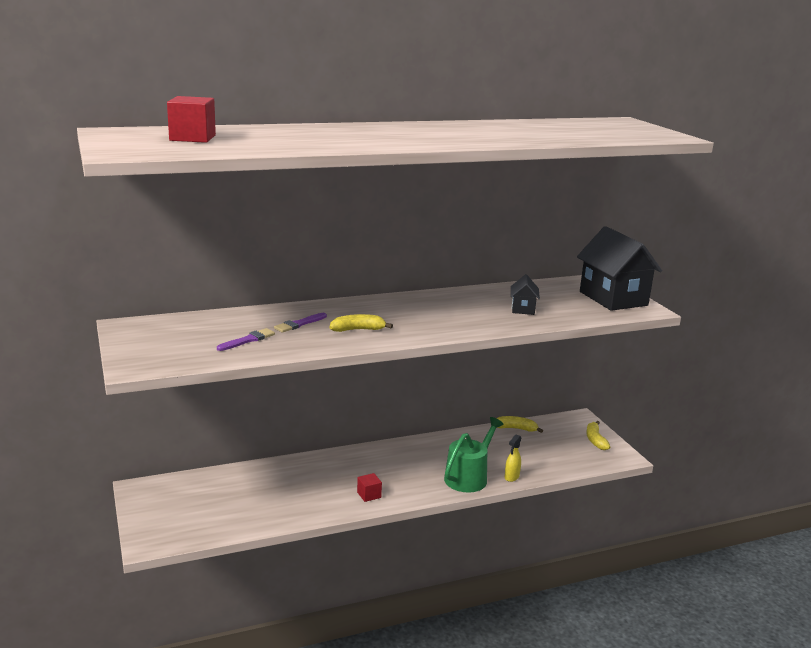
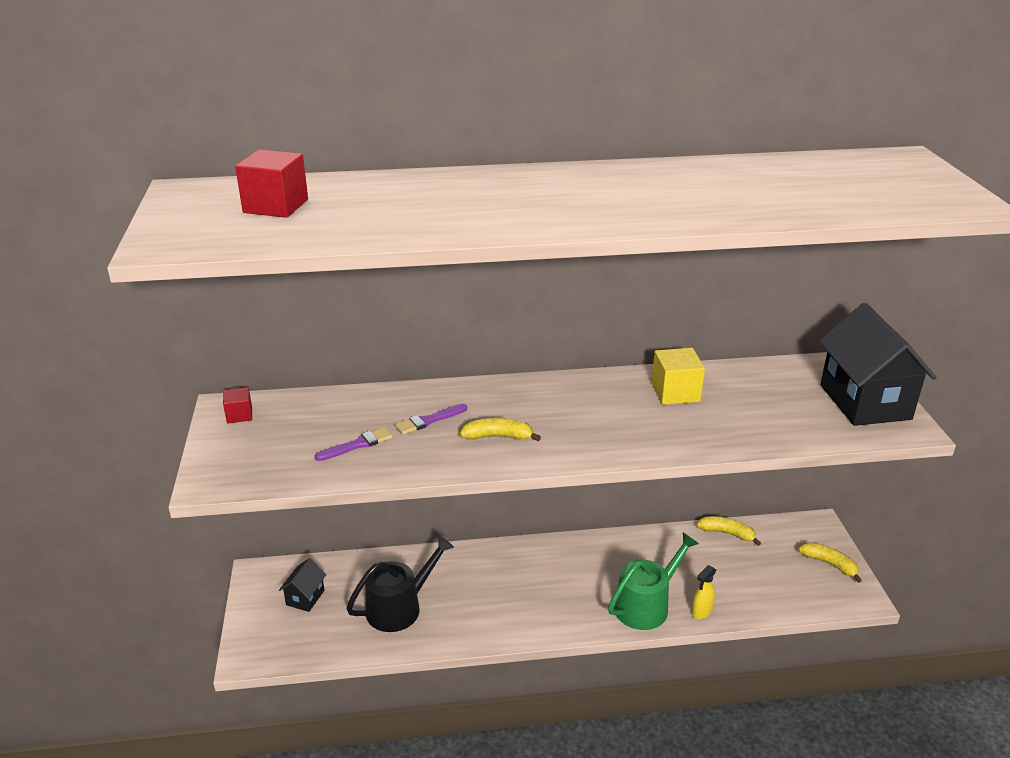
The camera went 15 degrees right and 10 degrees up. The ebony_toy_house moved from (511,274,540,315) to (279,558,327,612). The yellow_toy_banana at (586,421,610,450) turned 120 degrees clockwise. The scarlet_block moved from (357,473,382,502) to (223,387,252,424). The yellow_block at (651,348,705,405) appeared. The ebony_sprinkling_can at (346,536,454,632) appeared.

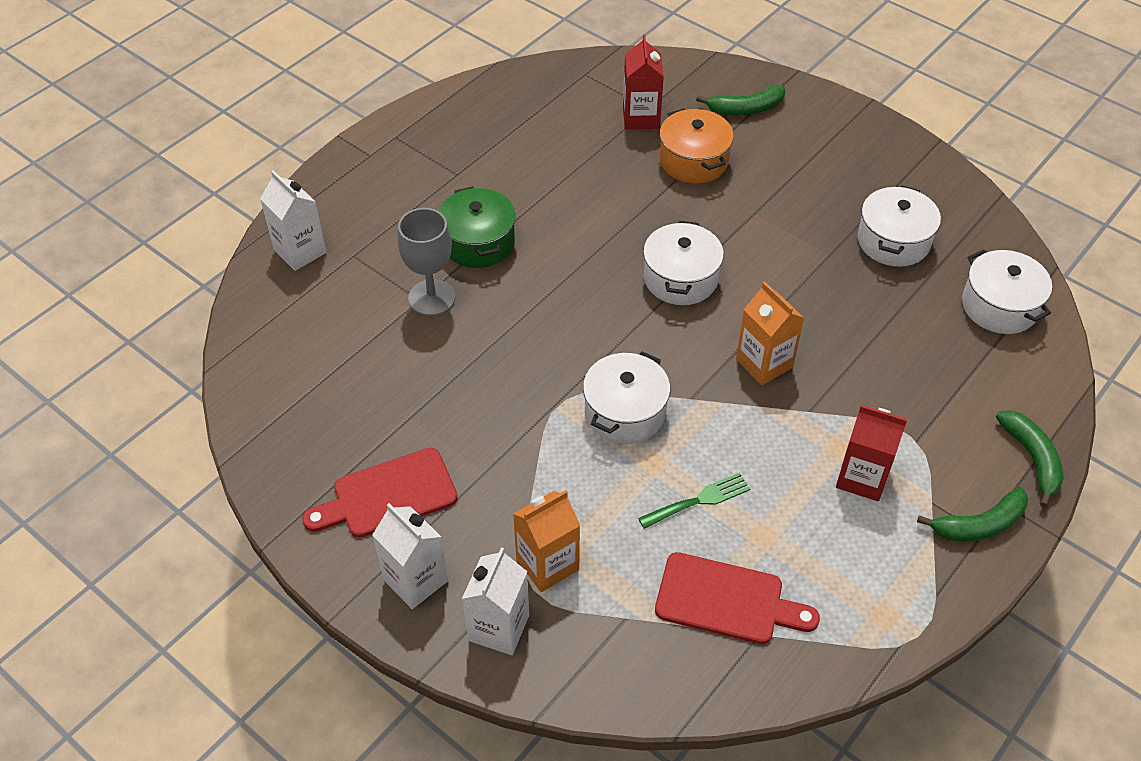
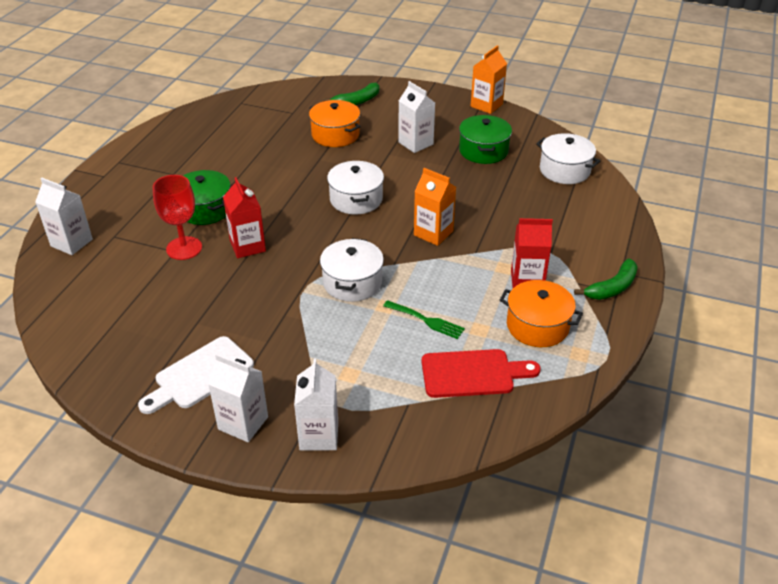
The camera went 20 degrees left and 10 degrees down. The scarlet_juice_carton moved from (623,35,664,129) to (223,177,266,258). The pure_white_stockpot at (858,185,941,267) became the green_stockpot at (459,115,512,164). The grey_wine_glass at (398,208,456,316) became the scarlet_wine_glass at (153,175,202,260). The green_toy_banana at (996,410,1064,508) disappeared. The scarlet_bread_board at (302,448,458,538) became the pure_white_bread_board at (138,336,254,414). The green_dinner_fork at (638,473,750,529) turned 75 degrees clockwise. The bright_orange_juice_carton moved from (513,490,580,592) to (471,45,507,114). The pure_white_juice_carton at (398,81,435,153) appeared. The bright_orange_stockpot at (500,280,583,347) appeared.

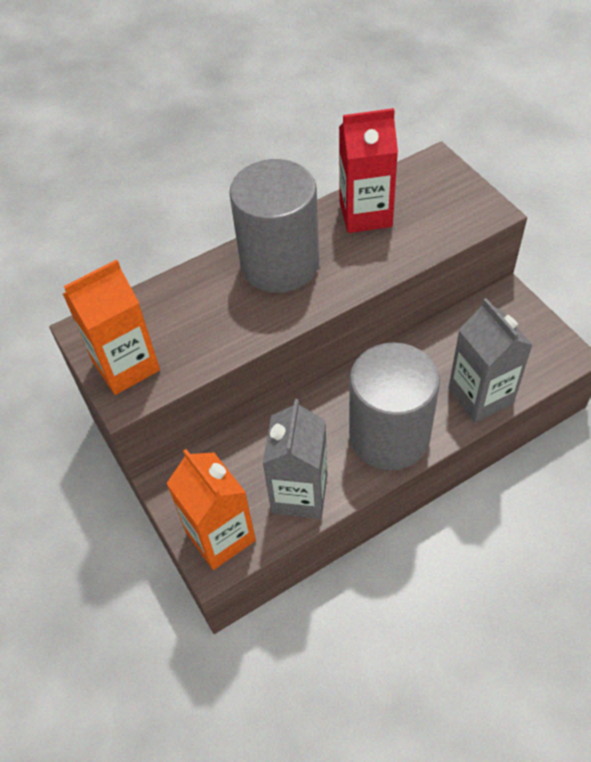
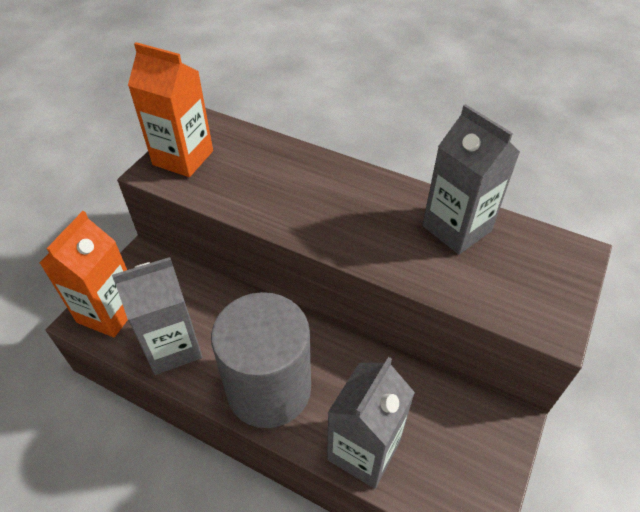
The camera went 55 degrees right and 5 degrees down. The scarlet_juice_carton at (339,108,398,233) became the grey_juice_carton at (422,104,520,254). The grey_cylinder_shape at (229,159,319,293) disappeared.

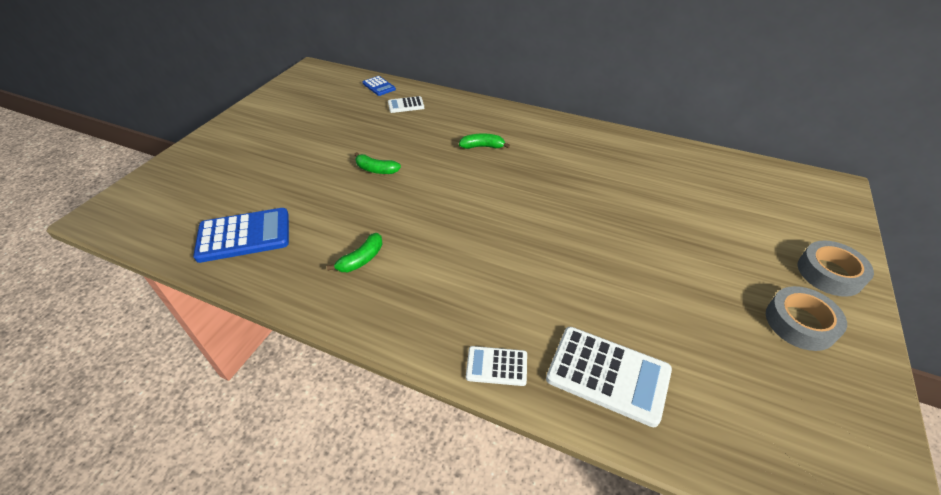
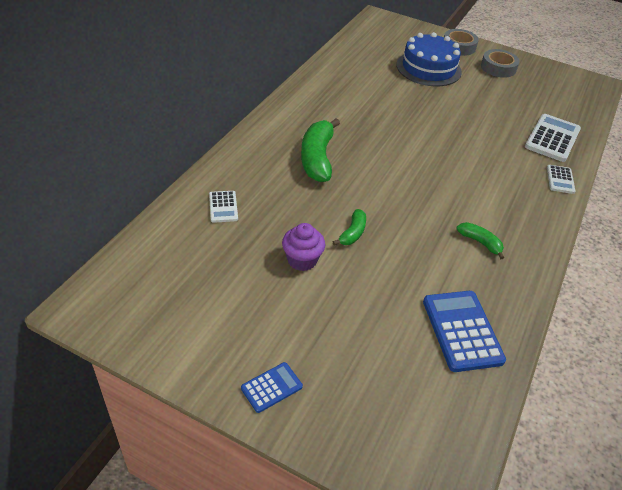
The camera went 90 degrees left and 0 degrees up. The cobalt_calculator moved from (363,76,396,96) to (241,362,303,413). The green_toy_banana at (459,133,510,149) changed to 1.92 times the size. The cobalt_layer_cake at (396,32,462,86) appeared. The purple_fairy_cake at (282,223,325,271) appeared.

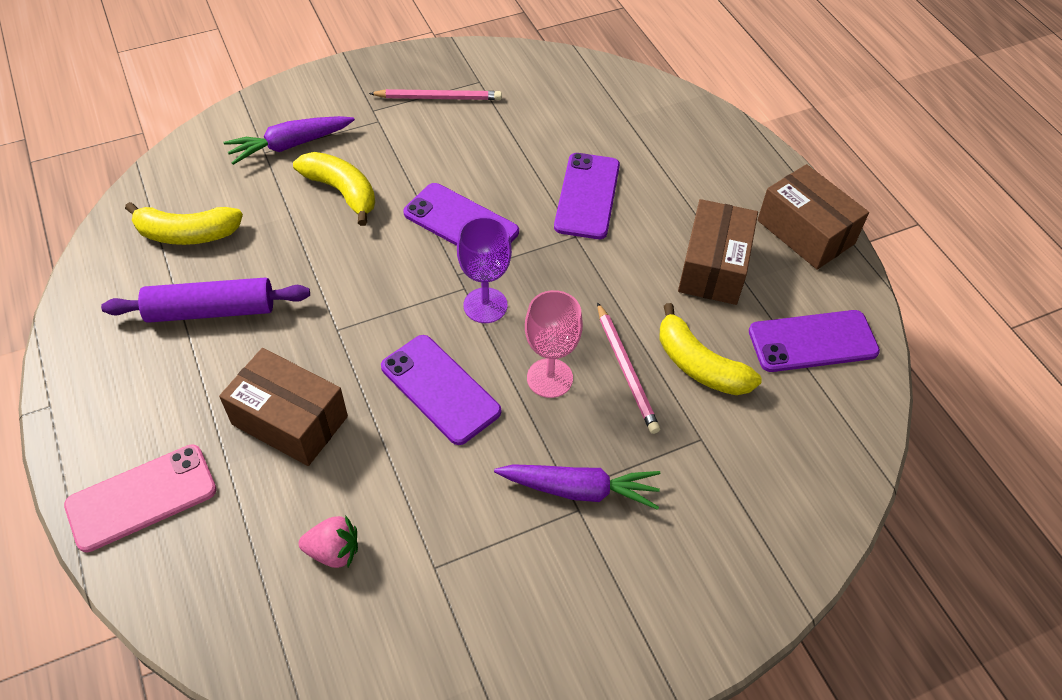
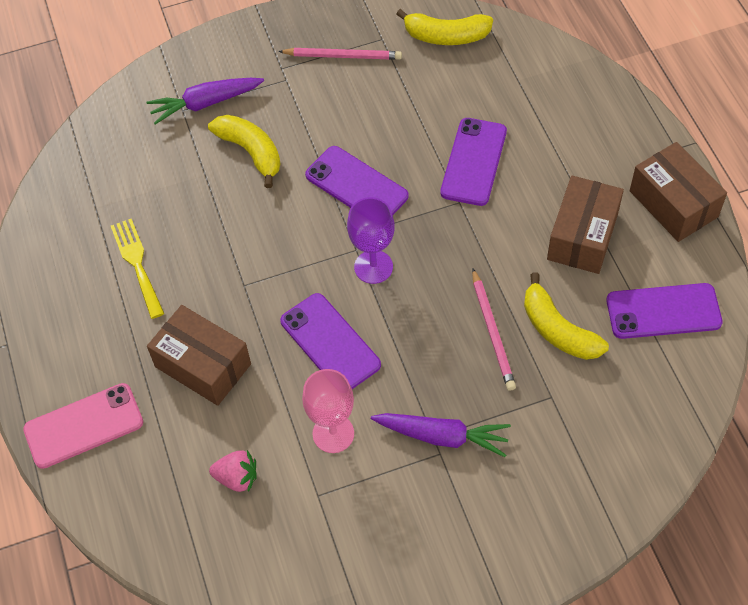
The camera went 10 degrees right and 5 degrees up. The yellow_toy_banana moved from (125,202,243,245) to (396,9,493,45). The purple_pastry_roller at (101,278,310,323) was replaced by the yellow_dinner_fork at (111,219,164,319). The rose-pink_wine_glass moved from (525,290,583,398) to (302,369,354,453).

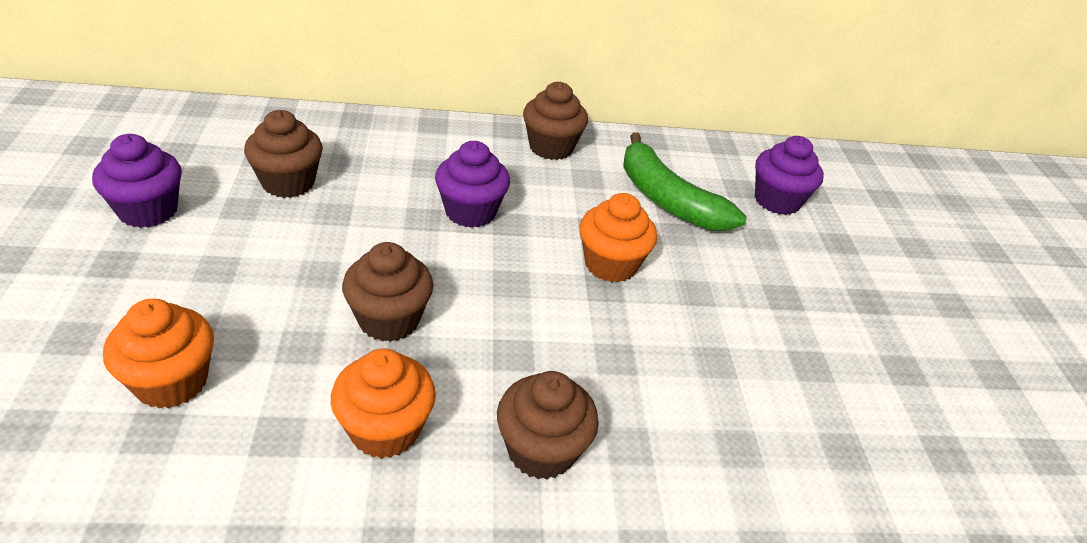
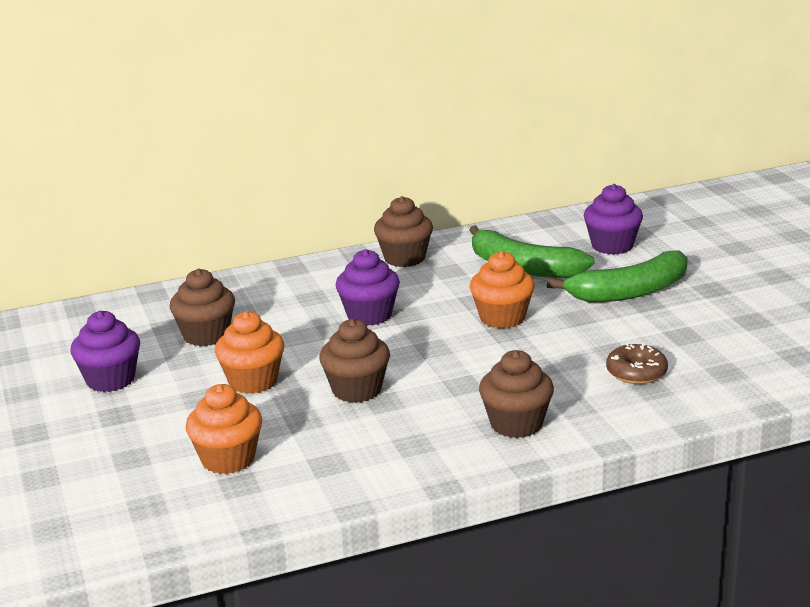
The camera went 10 degrees left and 15 degrees down. The bright_orange_fairy_cake moved from (331,349,436,459) to (215,311,285,394). The green_toy_banana at (546,250,688,302) appeared. The dark_brown_donut at (606,343,668,384) appeared.

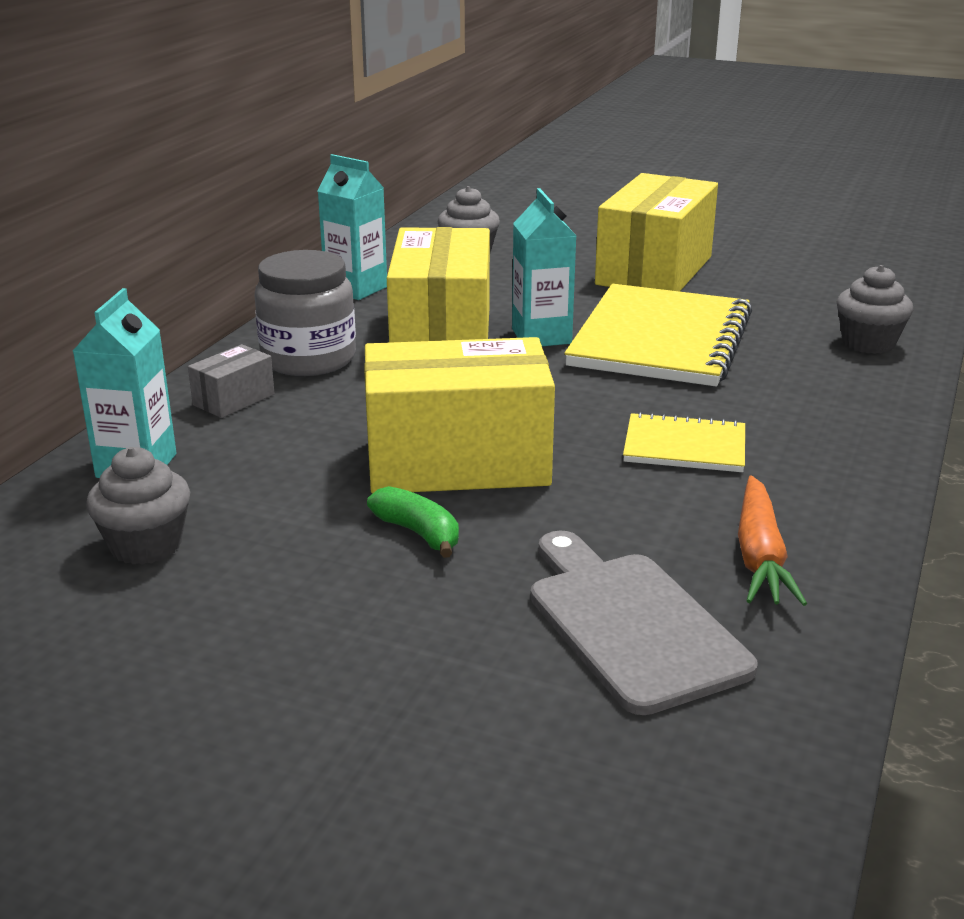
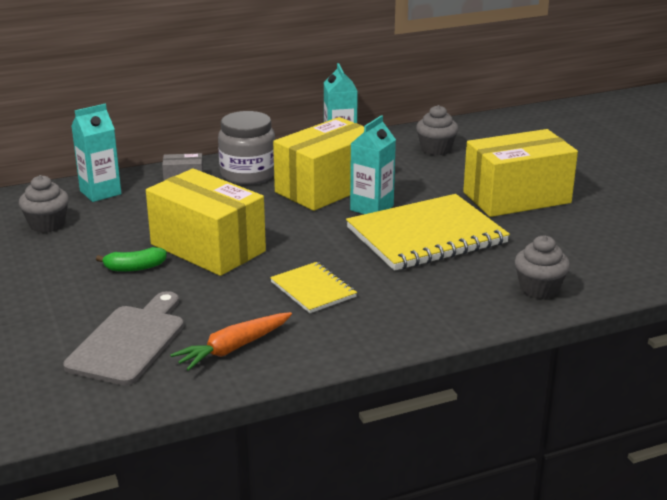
The camera went 45 degrees right and 0 degrees up. The green_toy_banana at (367,486,459,558) turned 75 degrees clockwise.

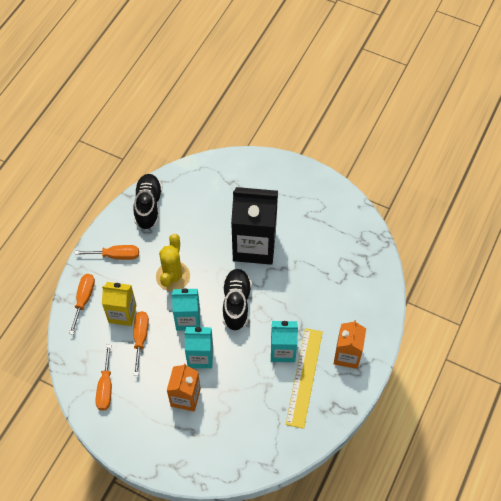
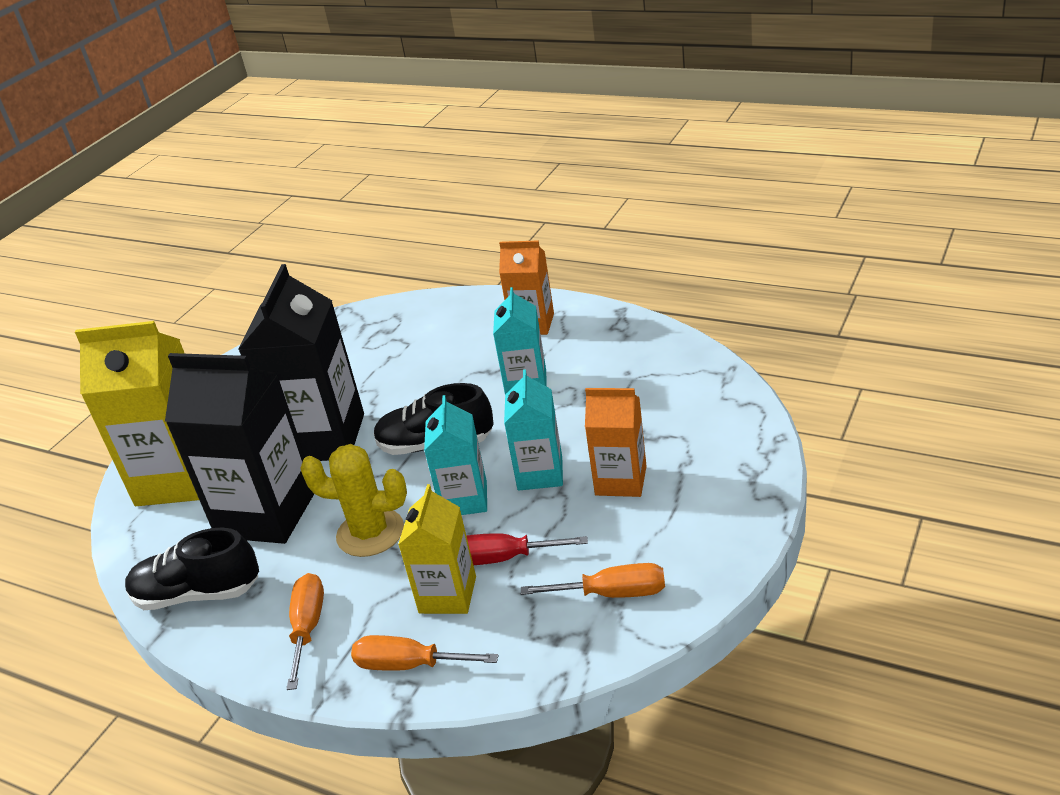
The camera went 85 degrees left and 25 degrees down. The bright_orange_hand_screwdriver at (133,311,149,376) became the scarlet_hand_screwdriver at (467,533,588,565). The yellow_measuring_stick at (286,328,323,429) disappeared. The yellow_juice_carton at (75,321,199,506) appeared. The ebony_juice_carton at (165,353,314,544) appeared.

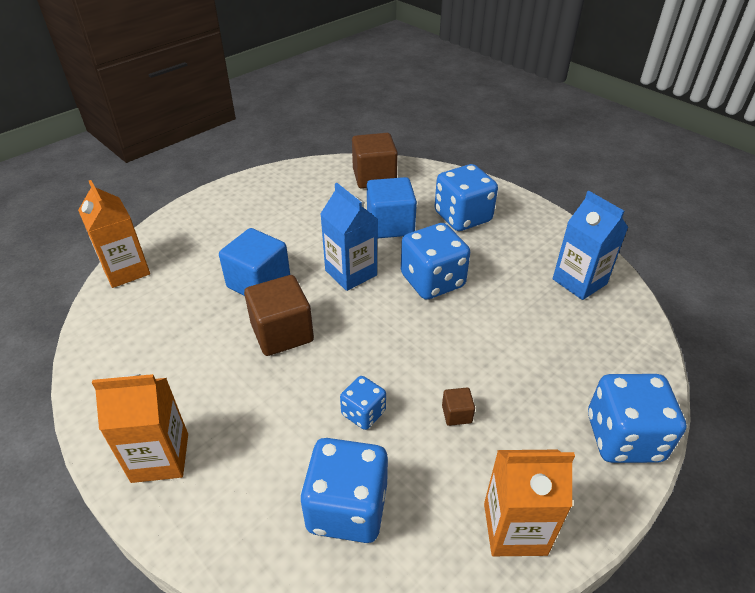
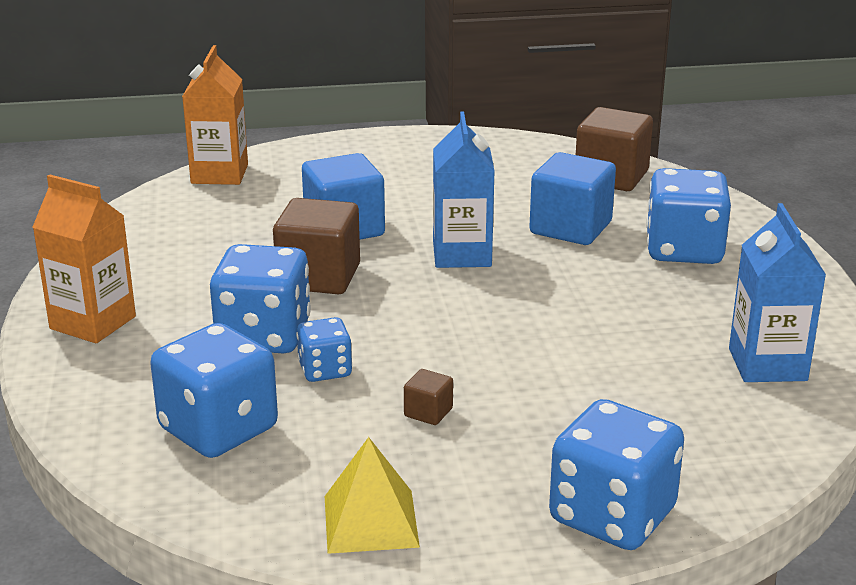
The camera went 35 degrees right and 15 degrees down. The cobalt_dice moved from (401,223,470,300) to (210,244,311,353). The bright_orange_juice_carton at (484,450,575,556) was replaced by the yellow_pyramid at (325,437,420,554).

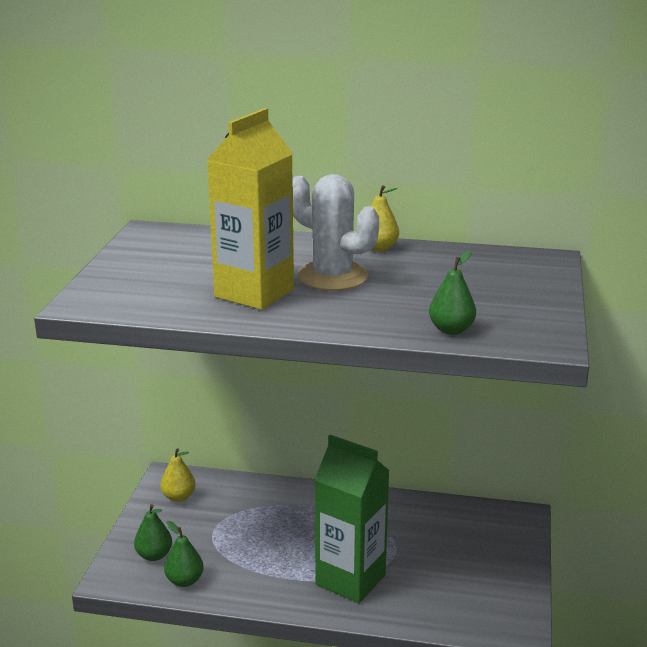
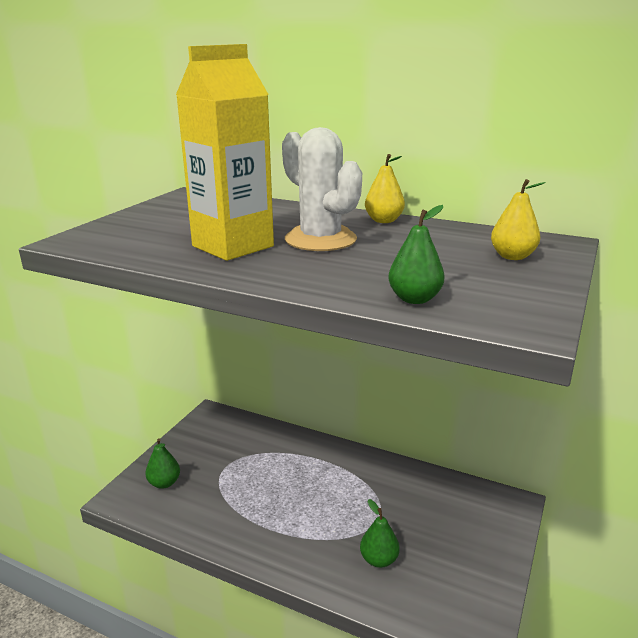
The camera went 15 degrees right and 0 degrees up. The green_juice_carton at (315,435,390,603) disappeared. The yellow_pear_fruit moved from (160,448,196,502) to (491,179,546,260). The green_pear_fruit moved from (164,521,204,587) to (360,499,400,568).

